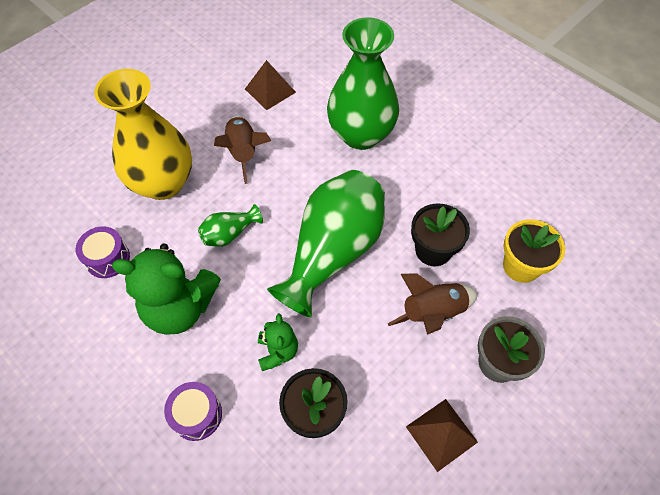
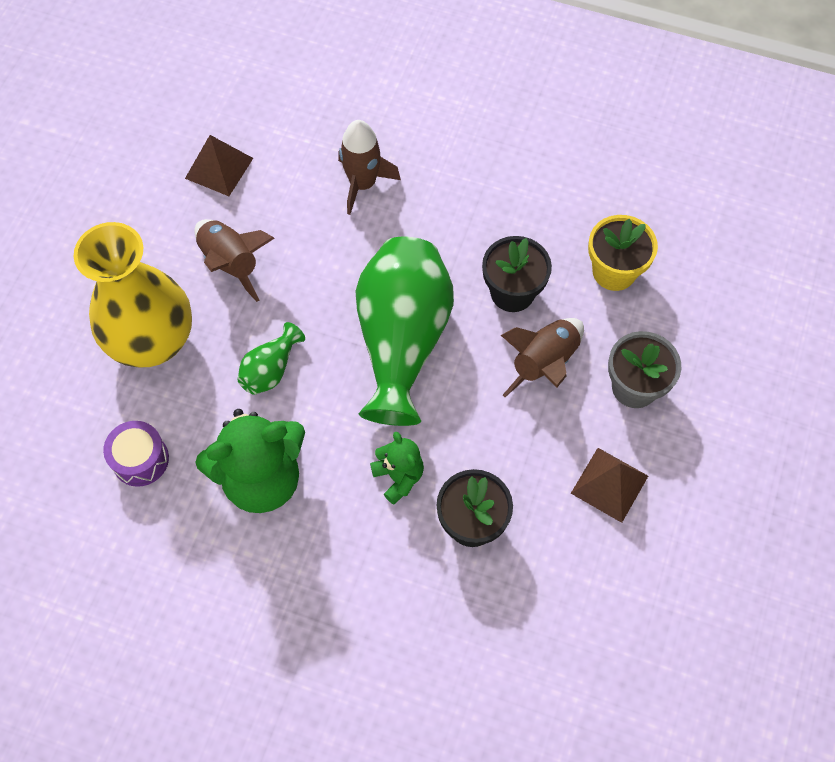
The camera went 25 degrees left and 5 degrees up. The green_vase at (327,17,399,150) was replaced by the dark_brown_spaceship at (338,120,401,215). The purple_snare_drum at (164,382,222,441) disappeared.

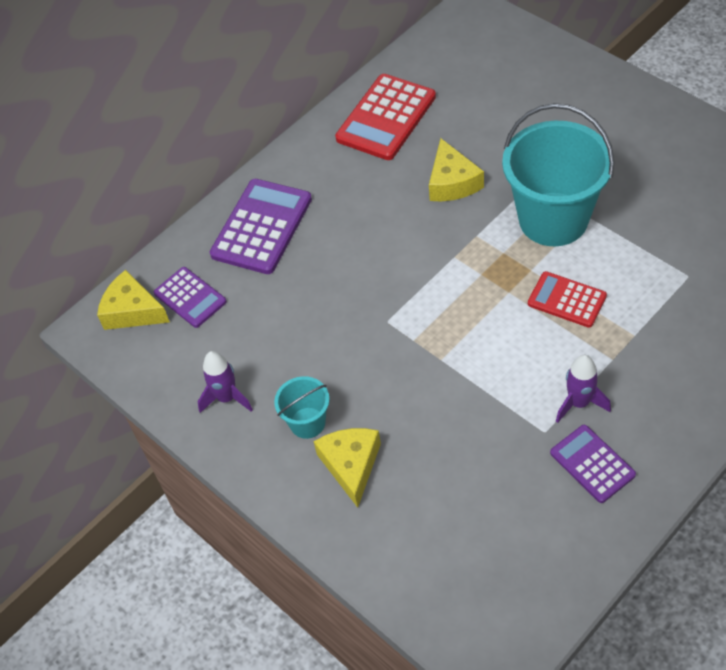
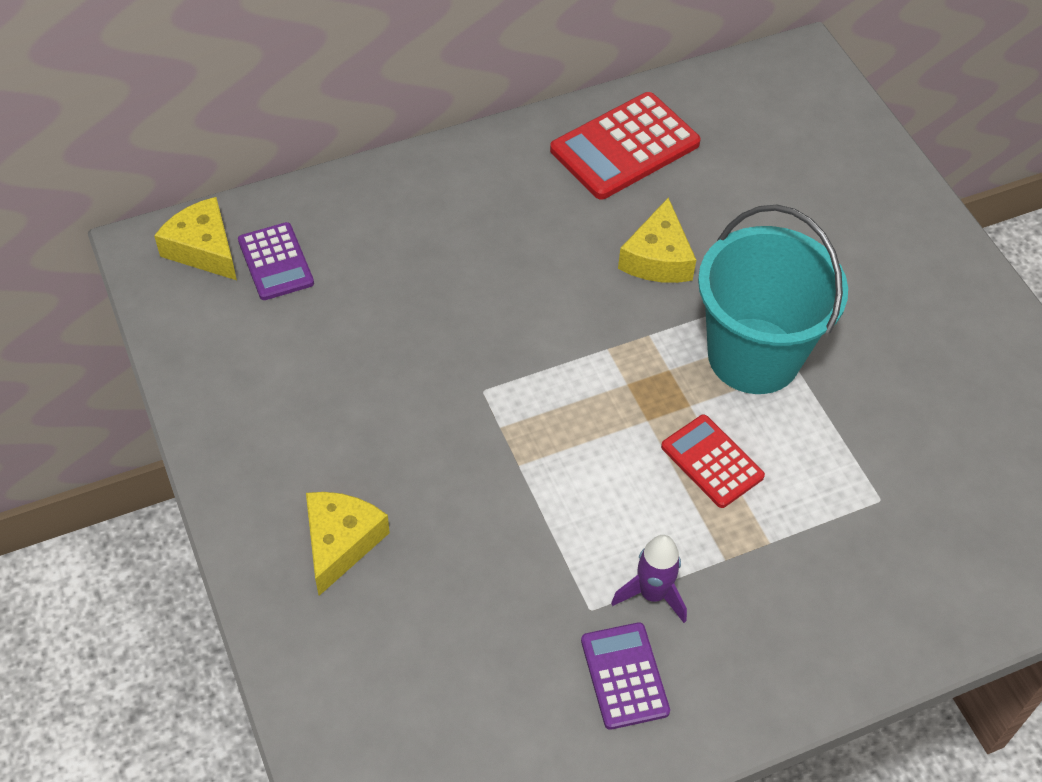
The camera went 15 degrees right and 0 degrees up. The purple_calculator at (210,179,312,274) disappeared. The purple_spaceship at (198,351,253,413) disappeared. The teal_sand_bucket at (274,376,330,439) disappeared.

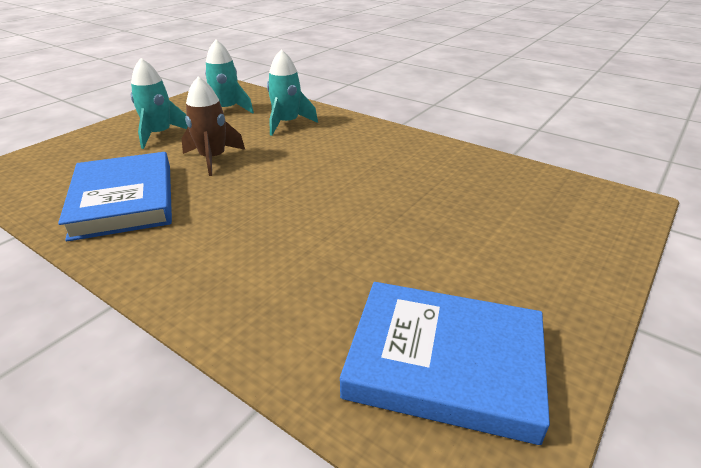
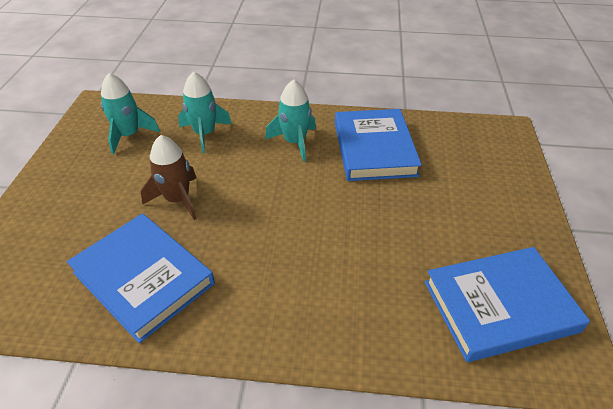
The camera went 30 degrees left and 10 degrees up. The teal_spaceship moved from (131,58,188,149) to (265,79,316,162). The cobalt_book at (335,109,422,181) appeared.

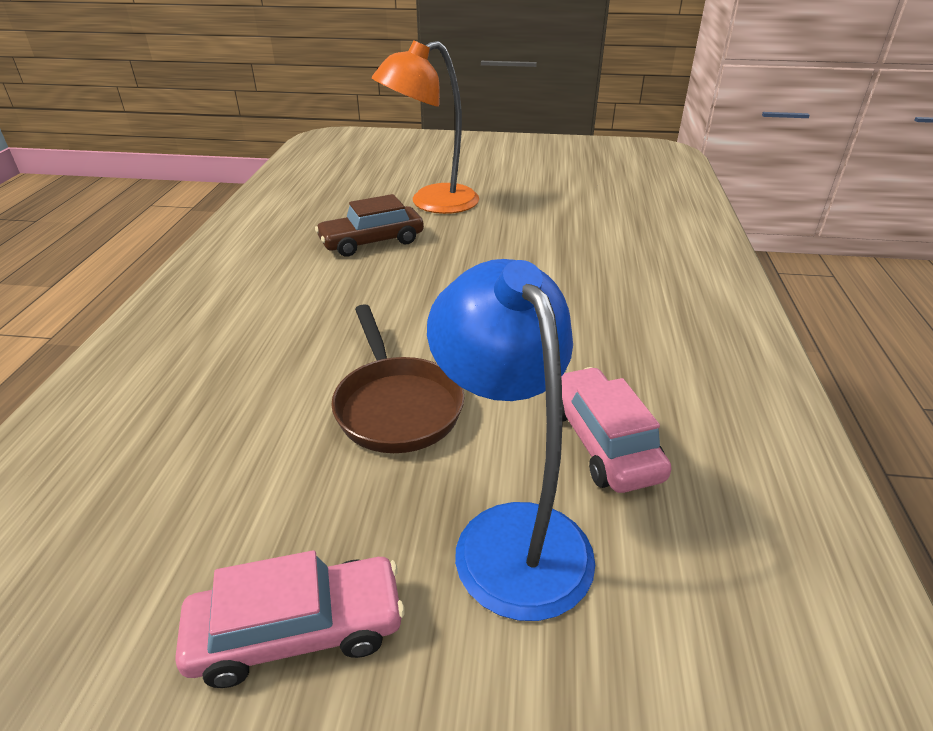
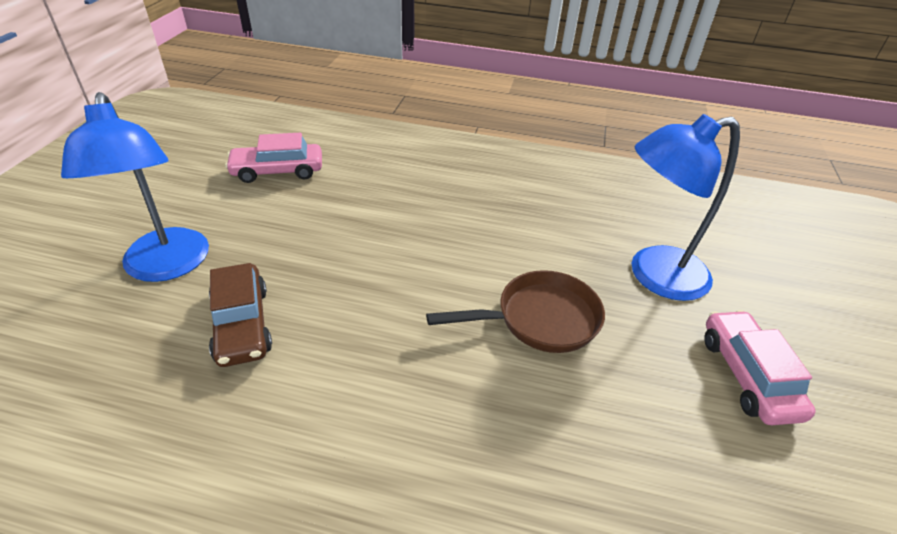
The camera went 85 degrees left and 5 degrees up. The bright_orange_lamp at (372,40,479,214) became the cobalt_lamp at (61,92,209,282). The rose-pink_toy_car moved from (561,367,671,493) to (225,133,322,183).

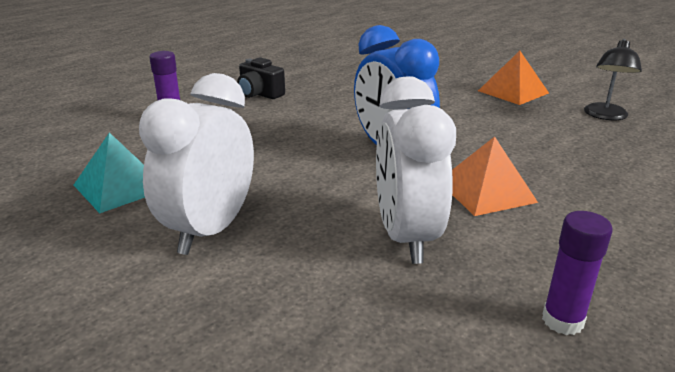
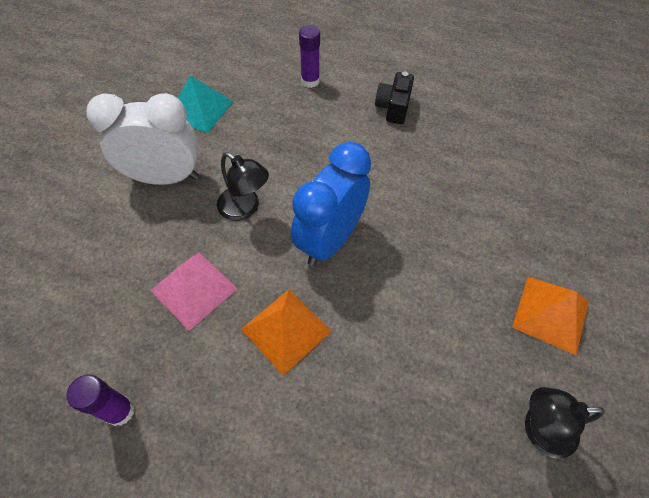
The camera went 65 degrees right and 30 degrees up. The pure_white_bedside_clock at (376,76,456,264) was replaced by the rose-pink_pyramid at (150,252,238,331). The ebony_lamp at (217,152,269,221) appeared.

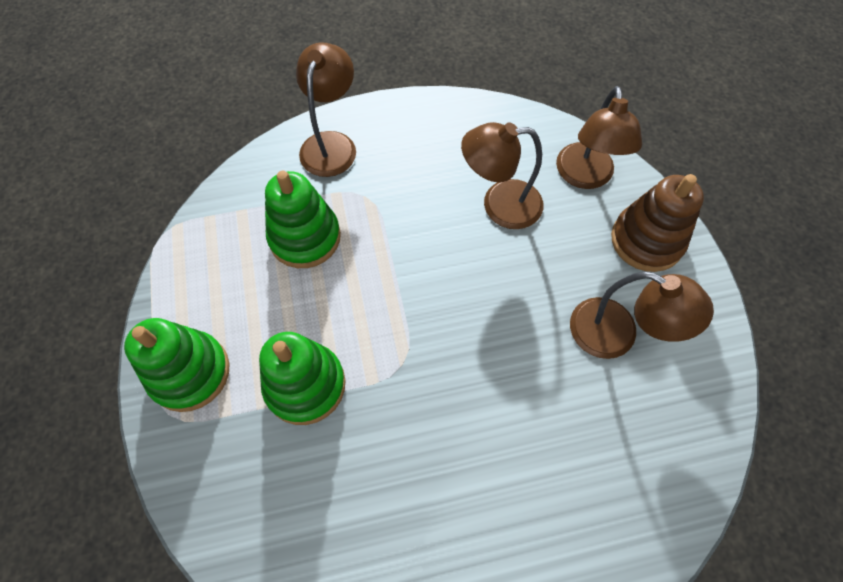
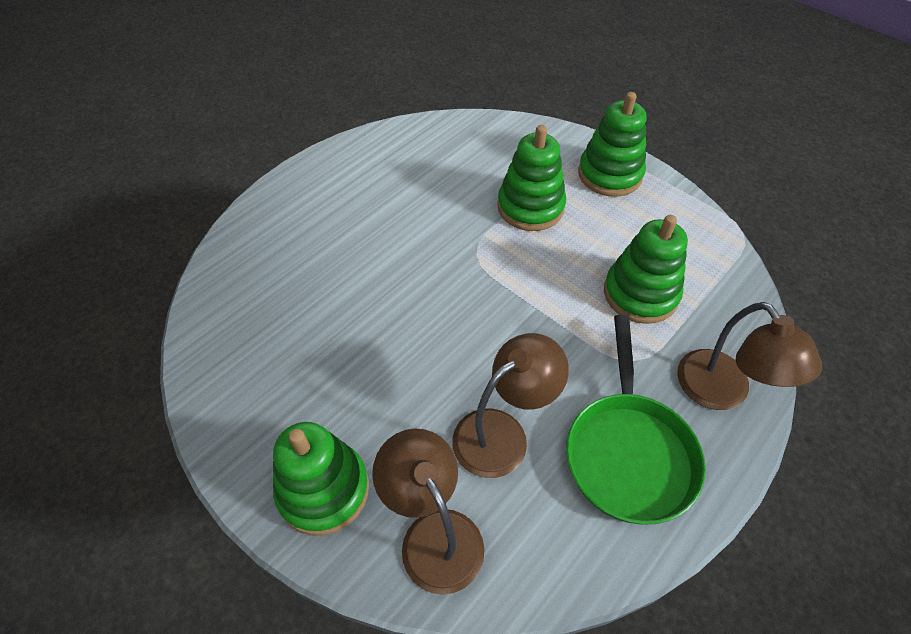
The camera went 145 degrees right and 10 degrees down. The dark_brown_ring_stacker at (611,174,704,272) became the green_ring_stacker at (273,422,369,536). The dark_brown_lamp at (570,271,714,359) disappeared. The green_skillet at (566,315,706,525) appeared.

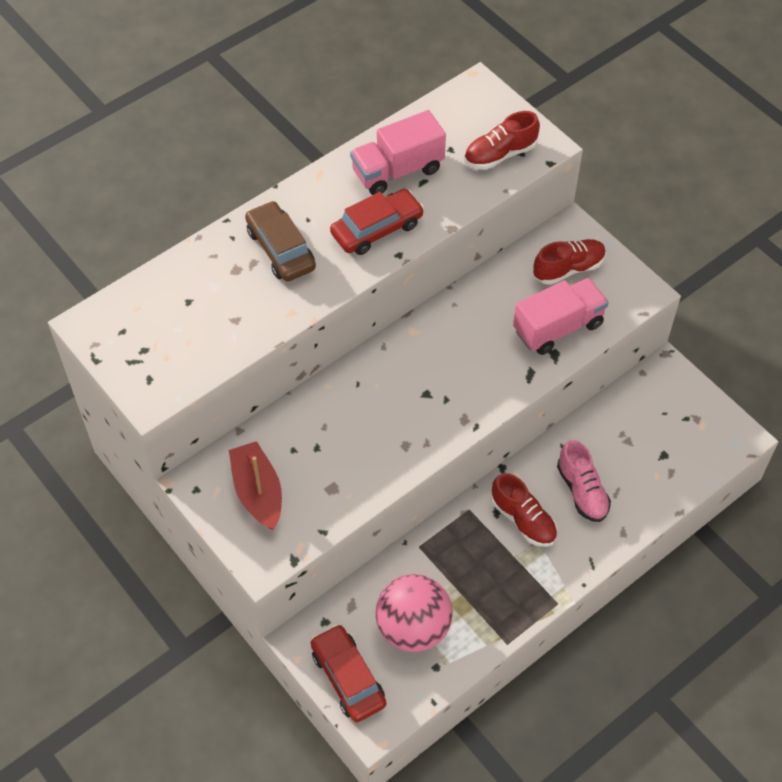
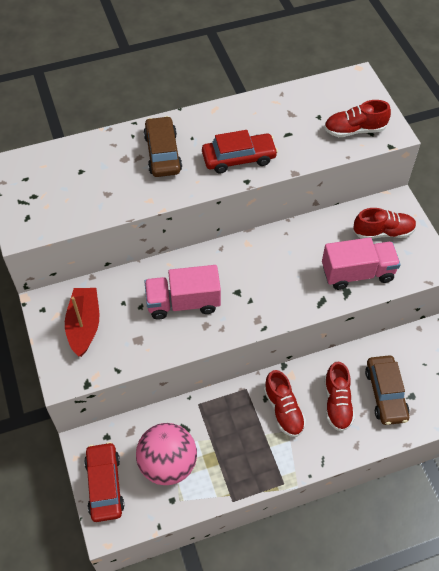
The camera went 20 degrees right and 0 degrees up. The rose-pink_truck moved from (350,110,446,195) to (144,265,221,320). The rose-pink_shoe at (557,440,611,522) became the scarlet_shoe at (324,362,355,431). The dark_brown_toy_car at (365,355,409,425) appeared.

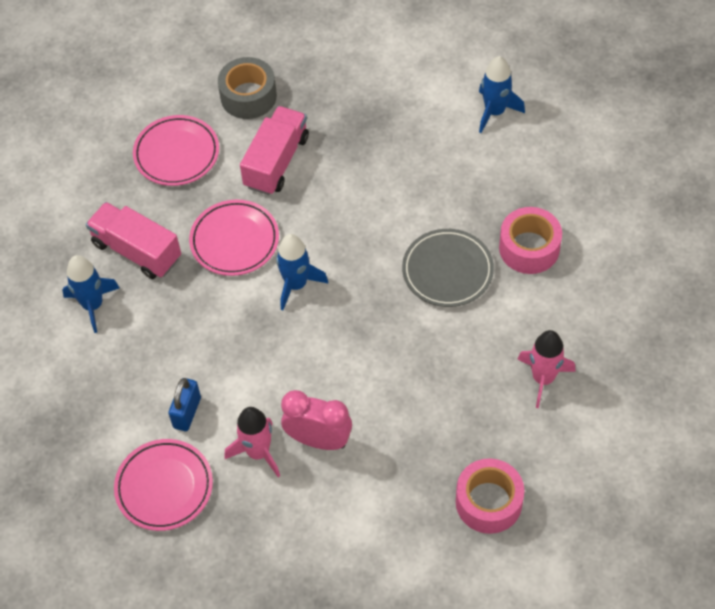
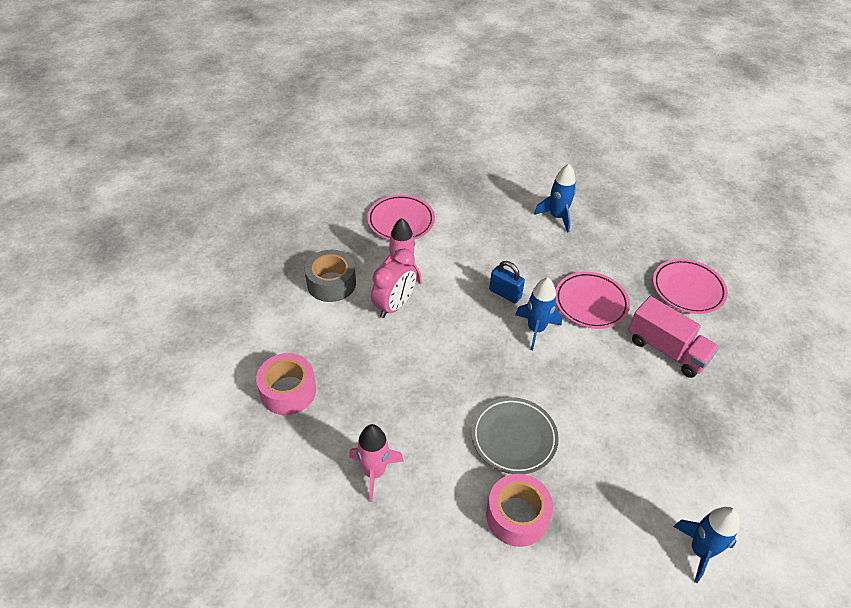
The camera went 105 degrees right and 10 degrees down. The grey_tape moved from (218,57,277,119) to (305,250,356,302). The rose-pink_truck at (86,202,181,279) disappeared. The cobalt_lock moved from (168,378,201,431) to (489,261,525,303).

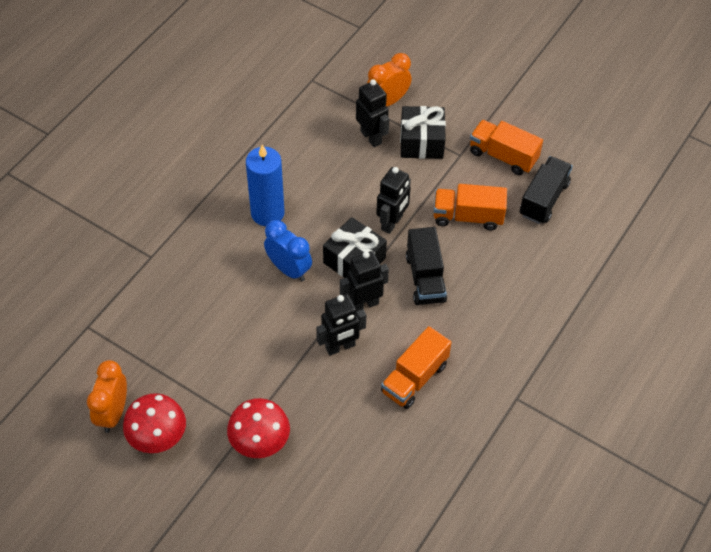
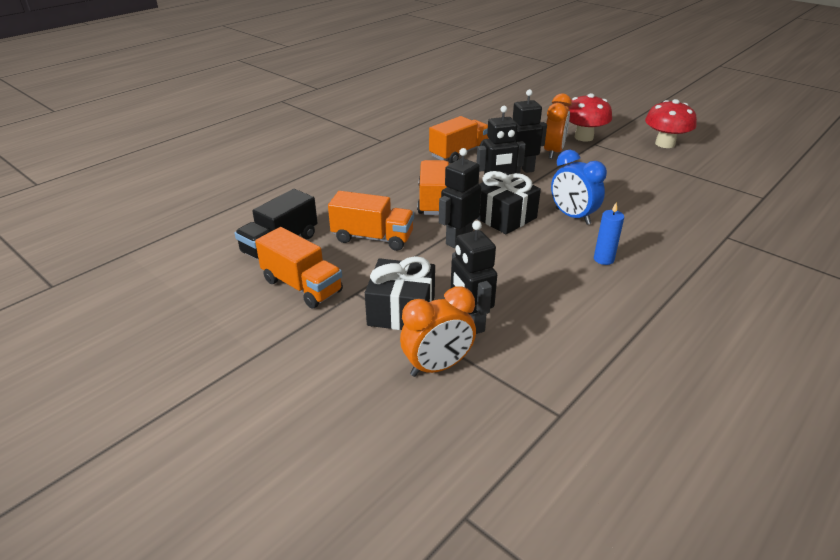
The camera went 170 degrees left and 20 degrees down. The cobalt_pillar_candle at (246,144,284,226) changed to 0.51 times the size. The ebony_truck at (406,227,447,305) became the bright_orange_truck at (417,160,449,215). The bright_orange_bedside_clock moved from (87,360,127,433) to (544,93,572,159).

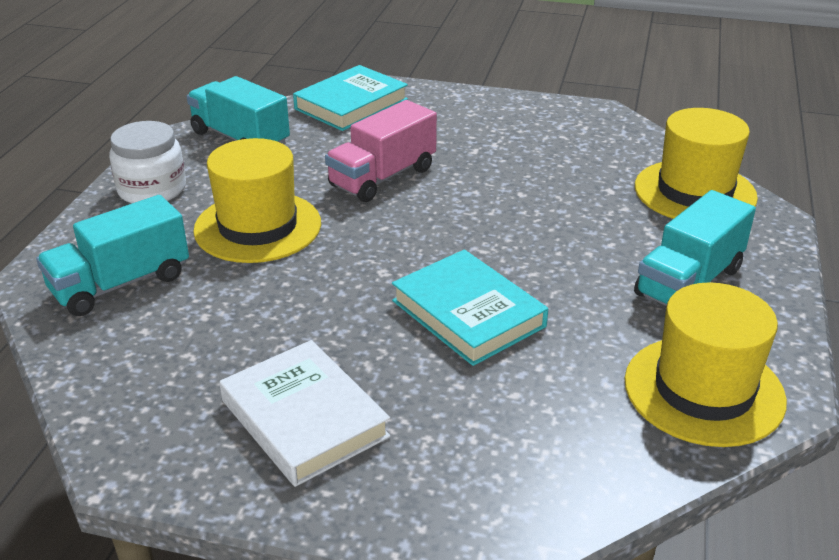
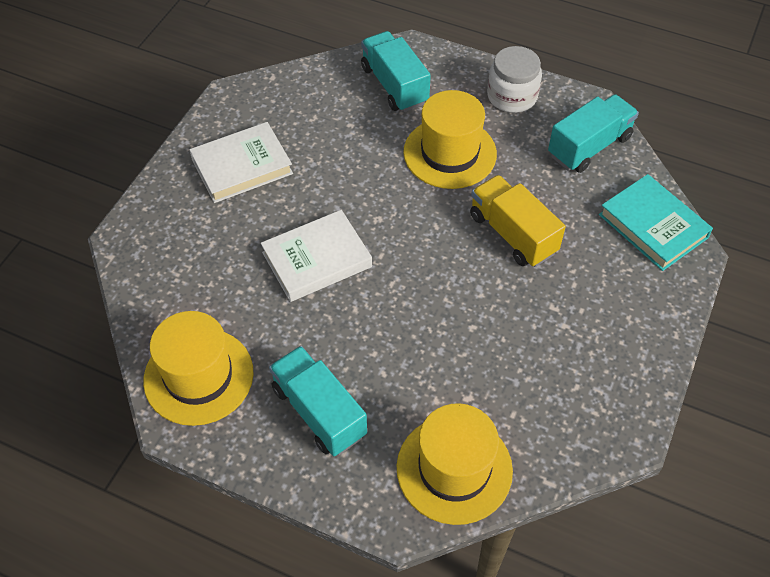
The camera went 100 degrees right and 20 degrees up. The rose-pink_truck at (325,100,437,202) became the yellow_truck at (470,175,566,267). The teal_book at (392,250,548,366) became the pure_white_book at (261,210,372,302).

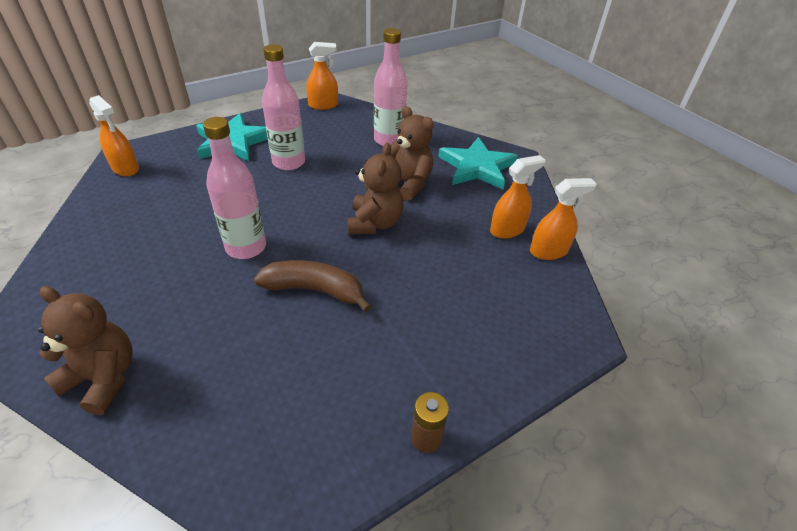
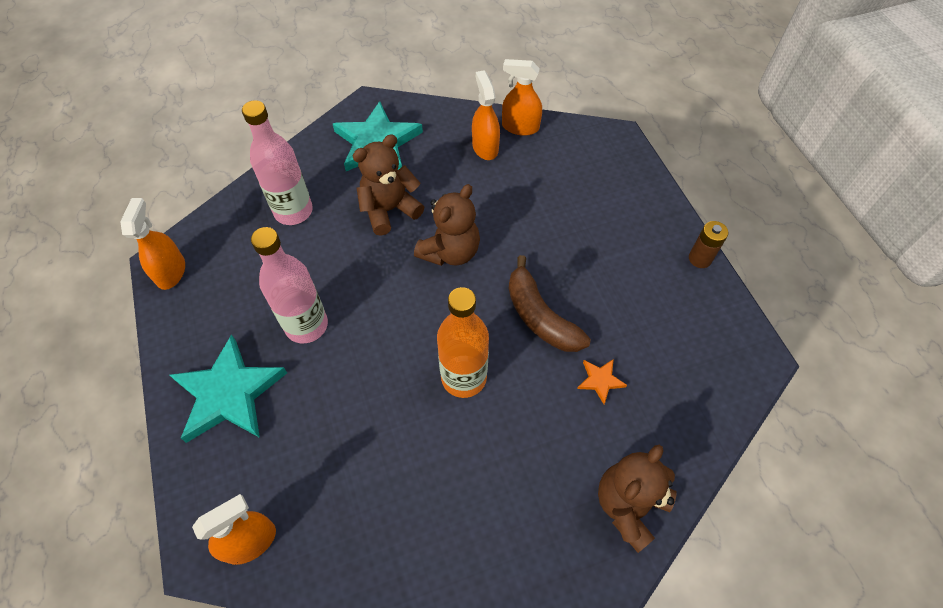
The camera went 75 degrees left and 15 degrees up. The rose-pink_drink_bottle at (203,117,266,259) became the bright_orange_drink_bottle at (437,287,489,398). The dark_brown_teddy_bear at (347,143,403,235) turned 105 degrees clockwise. The bright_orange_sprayer at (530,178,596,260) turned 75 degrees counterclockwise. The dark_brown_toy_banana at (254,260,372,312) turned 60 degrees counterclockwise. The bright_orange_star_shape at (577,359,627,404) appeared.

